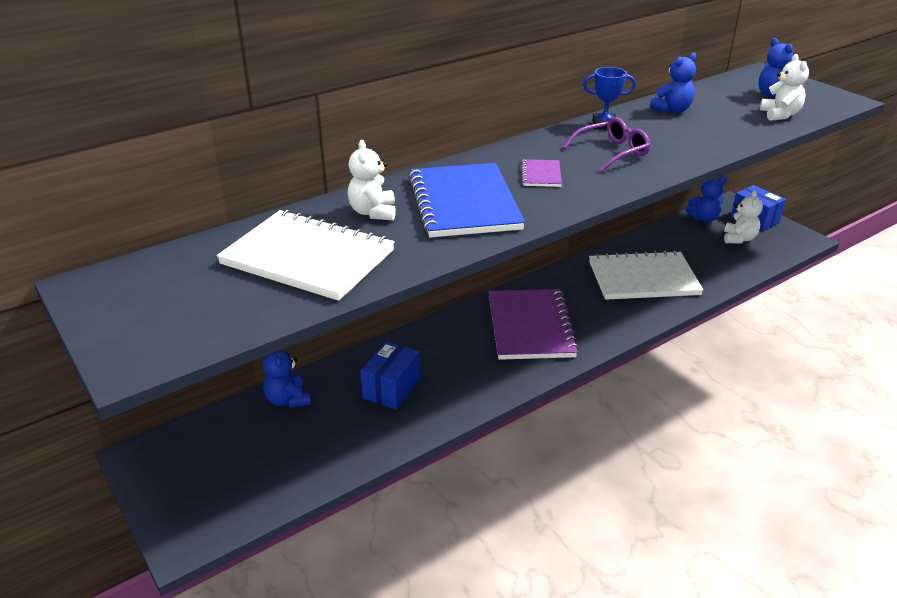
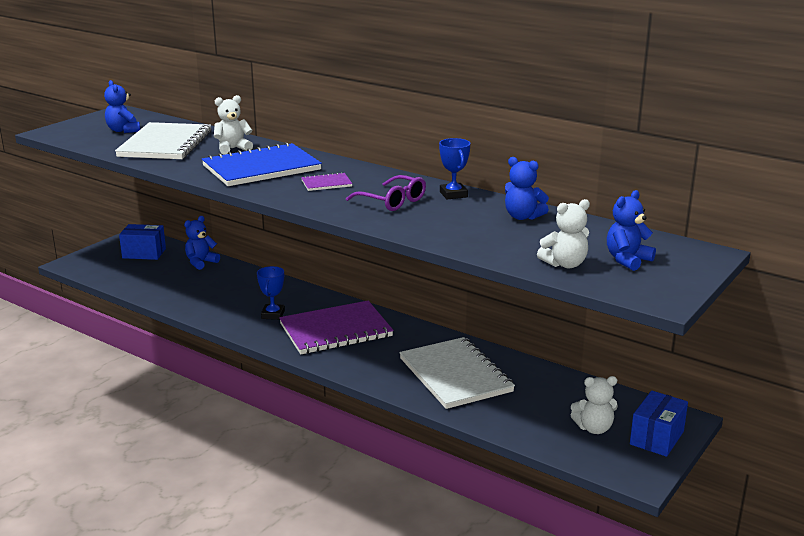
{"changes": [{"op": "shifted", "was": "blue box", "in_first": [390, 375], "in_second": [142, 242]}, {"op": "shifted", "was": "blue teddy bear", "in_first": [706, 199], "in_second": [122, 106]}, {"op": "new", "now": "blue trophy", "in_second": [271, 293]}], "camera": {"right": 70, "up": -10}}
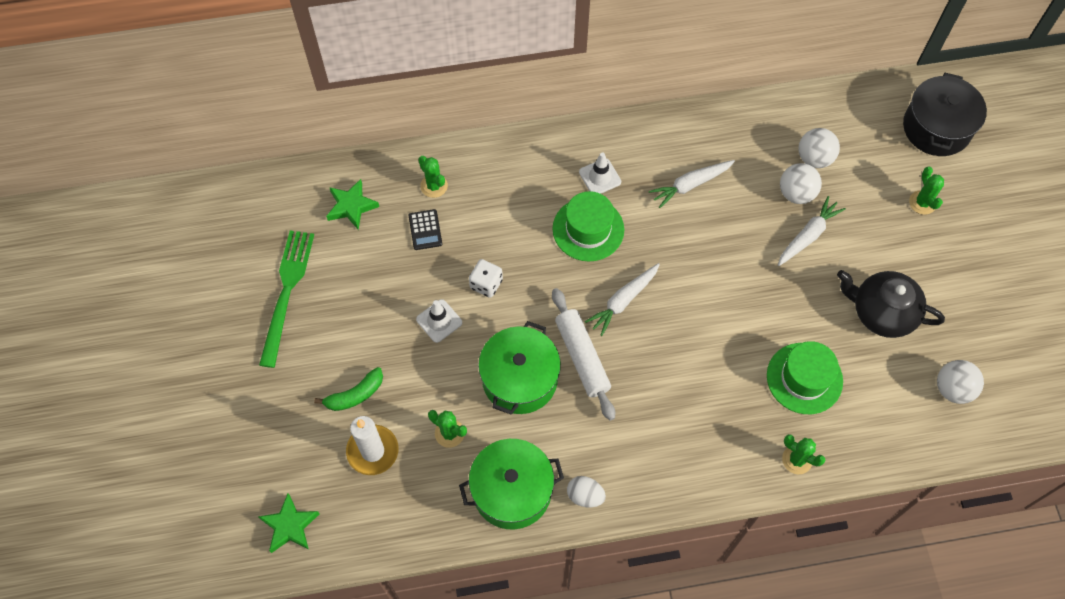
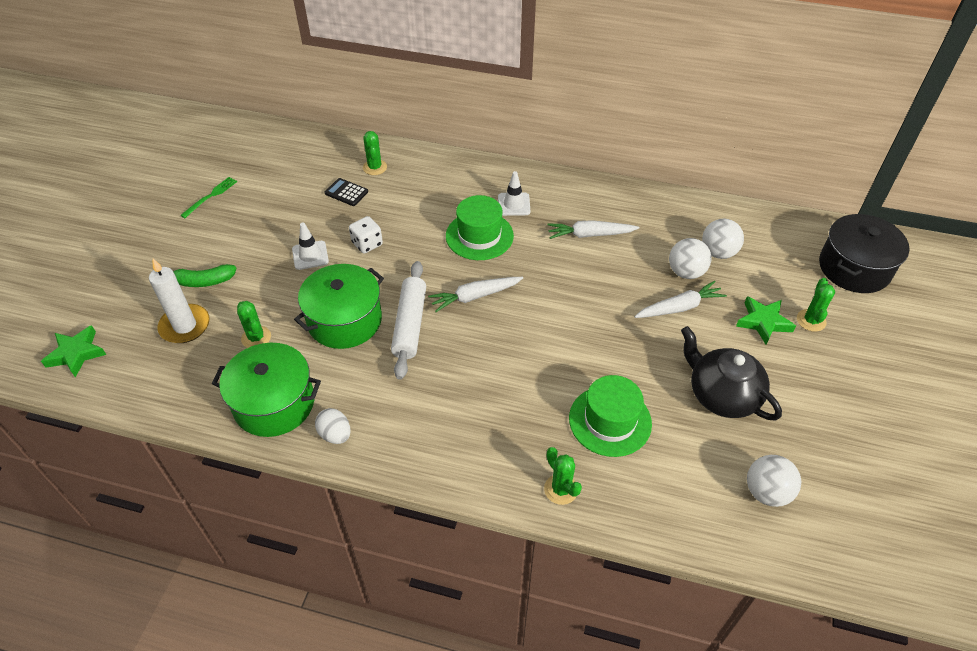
{"changes": [{"op": "scaled", "was": "green fork", "in_first": [286, 299], "in_second": [208, 197], "ratio": 0.52}, {"op": "shifted", "was": "green star", "in_first": [352, 204], "in_second": [766, 320]}, {"op": "rotated", "was": "black calculator", "in_first": [425, 229], "in_second": [346, 192], "clockwise": 105}], "camera": {"right": 25, "up": -15}}
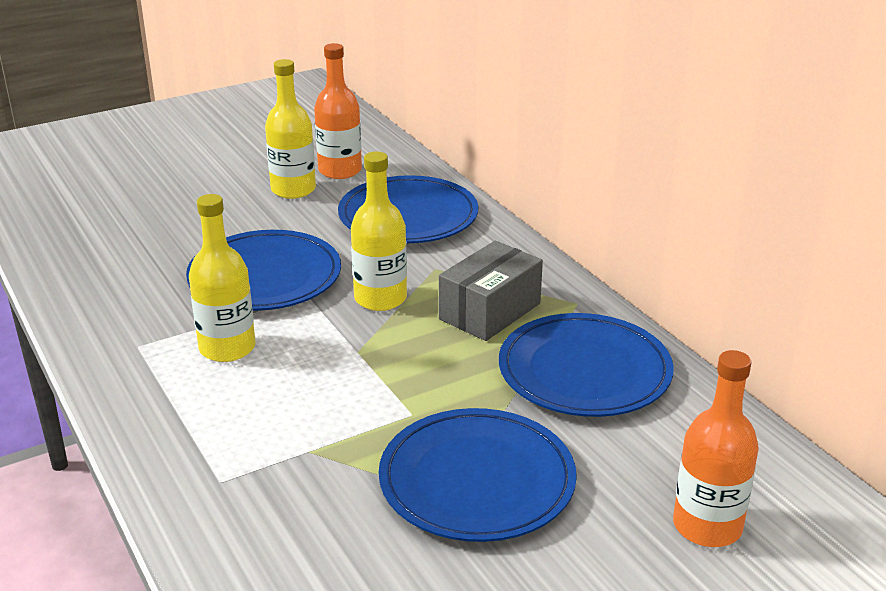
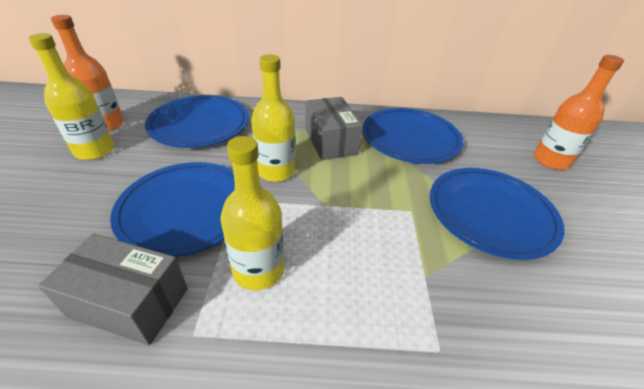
{"changes": [{"op": "new", "now": "grey box", "in_second": [113, 289]}], "camera": {"right": -60, "up": 10}}
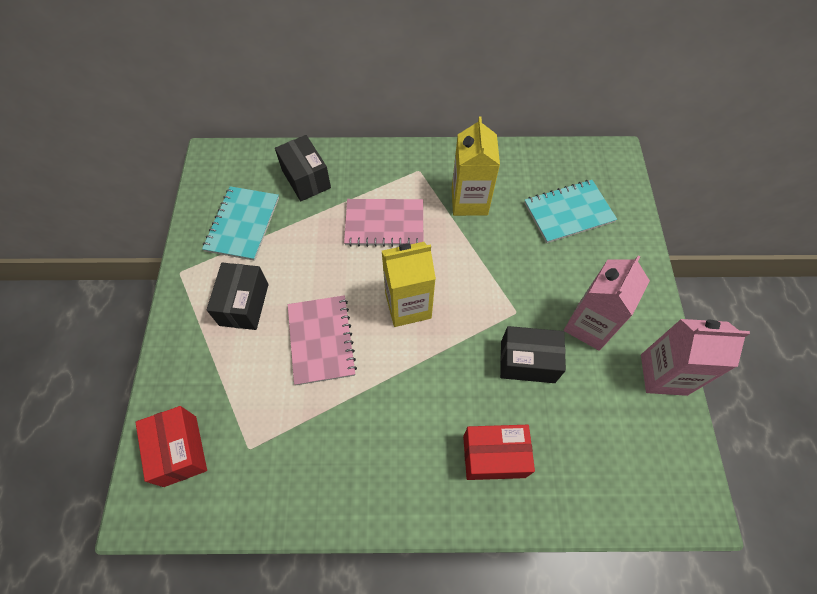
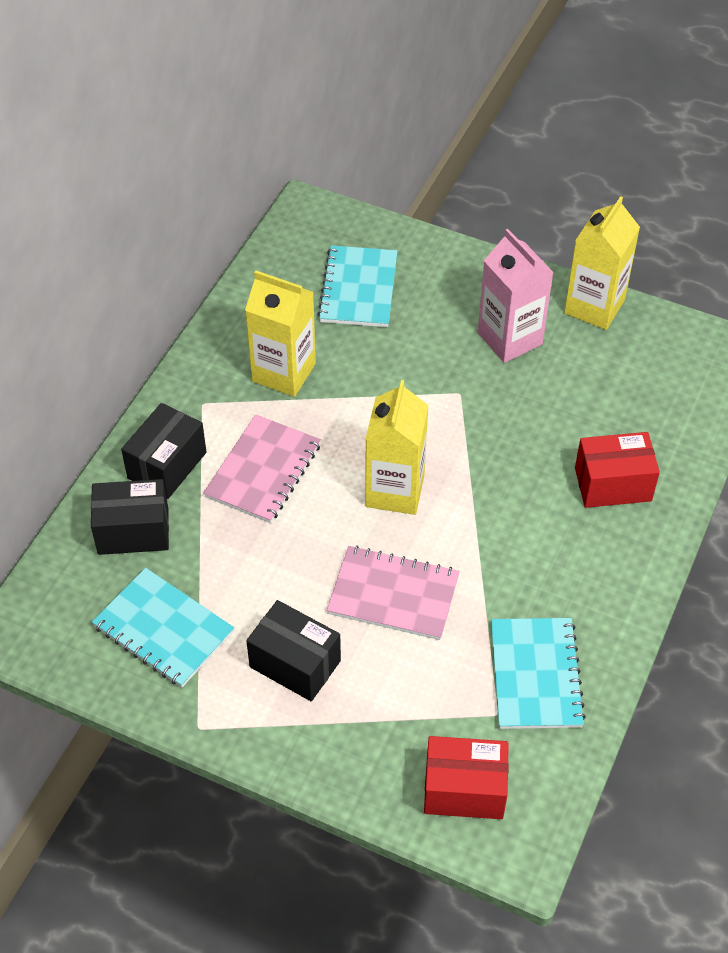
{"changes": [{"op": "rotated", "was": "red box", "in_first": [499, 452], "in_second": [617, 470], "clockwise": 60}, {"op": "shifted", "was": "black box", "in_first": [533, 354], "in_second": [163, 451]}, {"op": "repainted", "was": "pink carton", "now": "yellow carton", "in_first": [695, 357], "in_second": [602, 263]}, {"op": "new", "now": "turquoise notebook", "in_second": [538, 673]}], "camera": {"right": -65, "up": -10}}
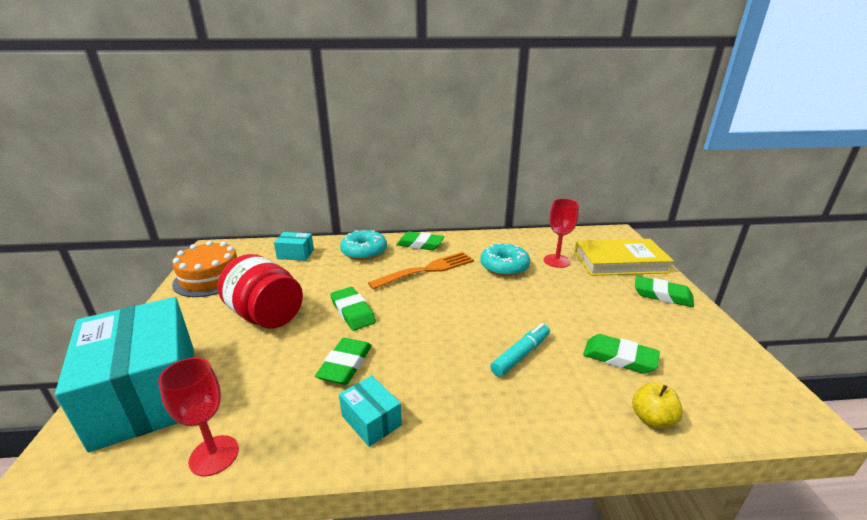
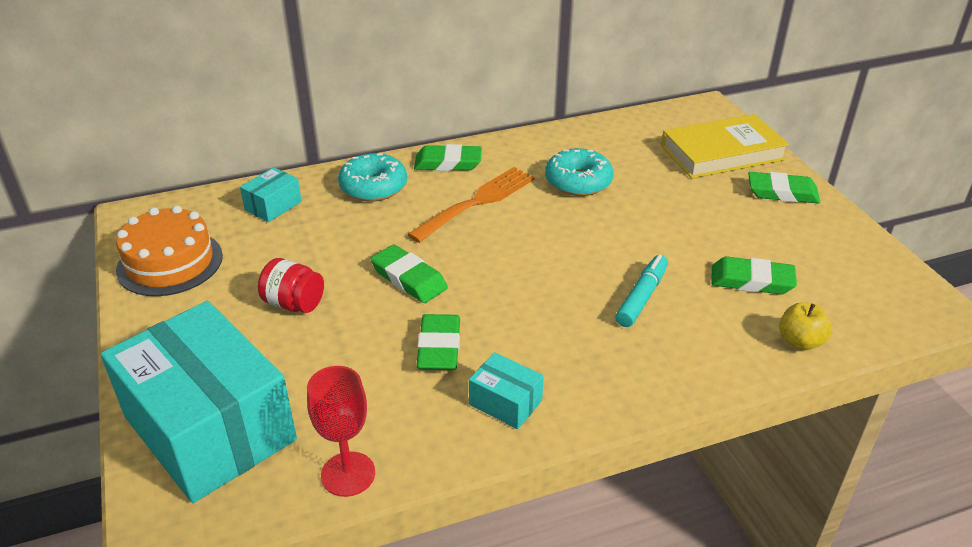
{"changes": [{"op": "scaled", "was": "red jar", "in_first": [260, 291], "in_second": [291, 285], "ratio": 0.57}, {"op": "rotated", "was": "turquoise box", "in_first": [294, 246], "in_second": [271, 194], "clockwise": -45}, {"op": "gone", "was": "red goblet", "in_first": [561, 233]}], "camera": {"right": -15, "up": 10}}
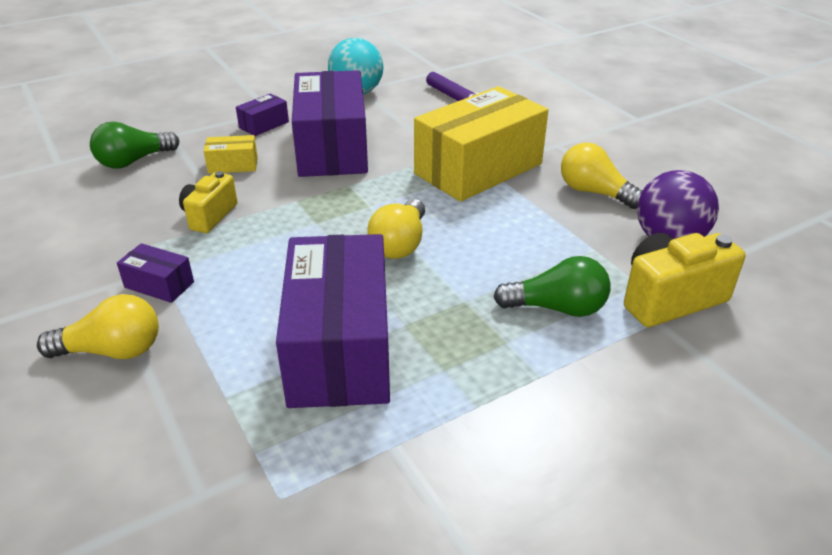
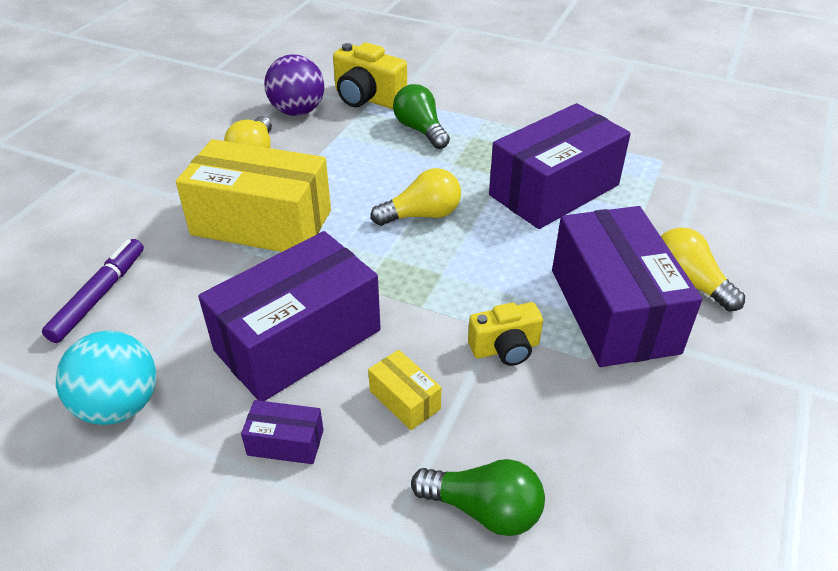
{"changes": [{"op": "scaled", "was": "purple box", "in_first": [155, 273], "in_second": [627, 286], "ratio": 2.39}], "camera": {"right": -125, "up": 5}}
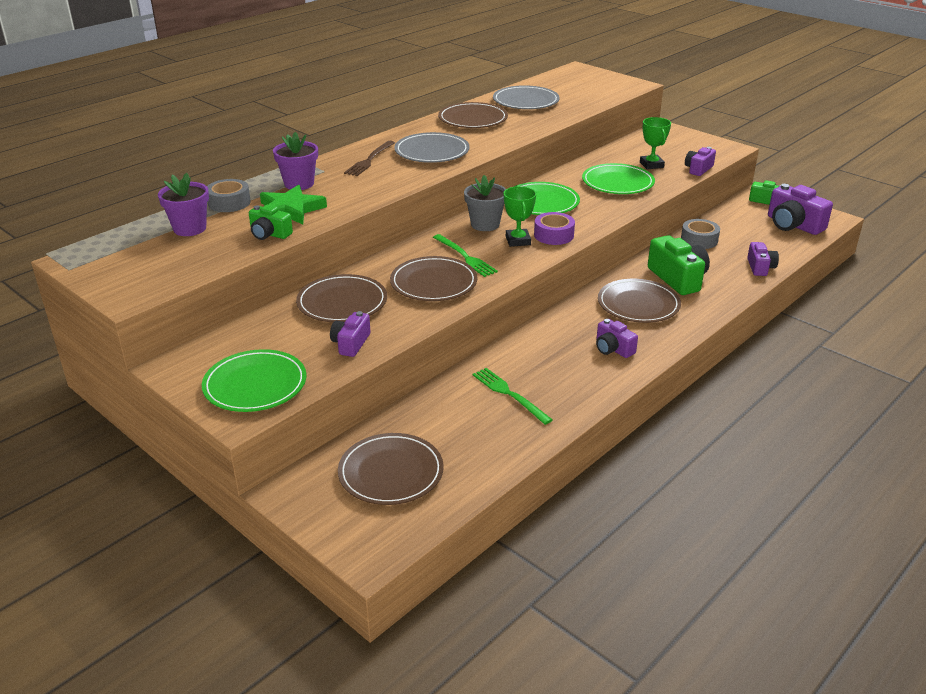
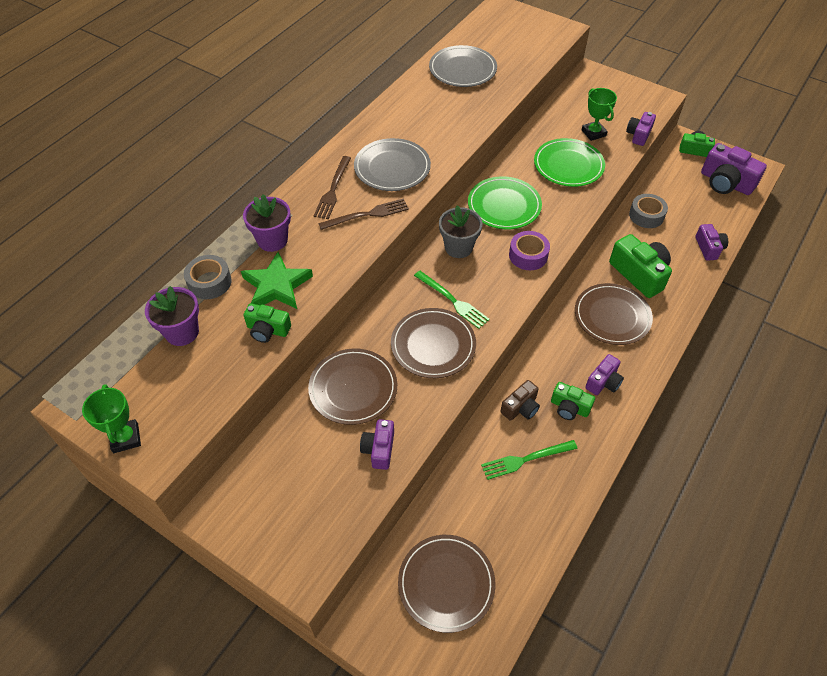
{"changes": [{"op": "gone", "was": "green plate", "in_first": [254, 380]}, {"op": "gone", "was": "brown plate", "in_first": [473, 115]}, {"op": "rotated", "was": "green fork", "in_first": [513, 396], "in_second": [529, 460], "clockwise": -60}, {"op": "shifted", "was": "green trophy", "in_first": [520, 216], "in_second": [111, 418]}, {"op": "rotated", "was": "purple camera", "in_first": [617, 338], "in_second": [604, 374], "clockwise": -90}, {"op": "new", "now": "brown fork", "in_second": [363, 214]}, {"op": "new", "now": "brown camera", "in_second": [520, 400]}, {"op": "new", "now": "green camera", "in_second": [573, 401]}], "camera": {"right": -10, "up": 20}}
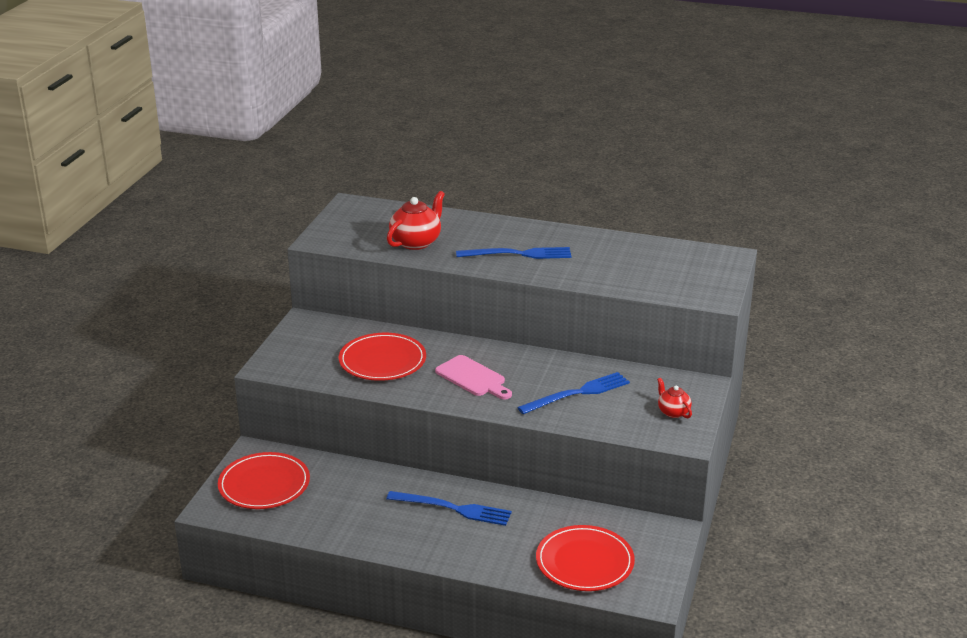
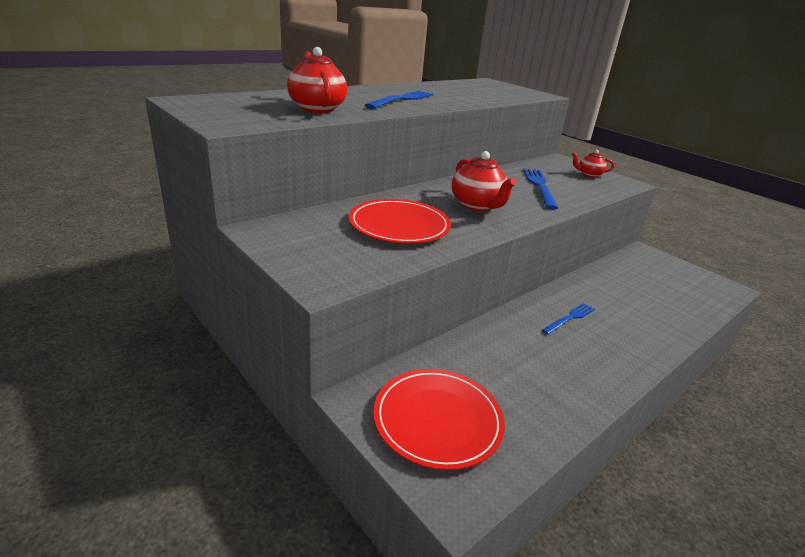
{"changes": [{"op": "scaled", "was": "blue fork", "in_first": [449, 508], "in_second": [568, 319], "ratio": 0.61}, {"op": "swapped", "was": "pink cutting board", "now": "red teapot", "in_first": [473, 377], "in_second": [484, 181]}, {"op": "gone", "was": "red plate", "in_first": [585, 558]}], "camera": {"right": -60, "up": 0}}
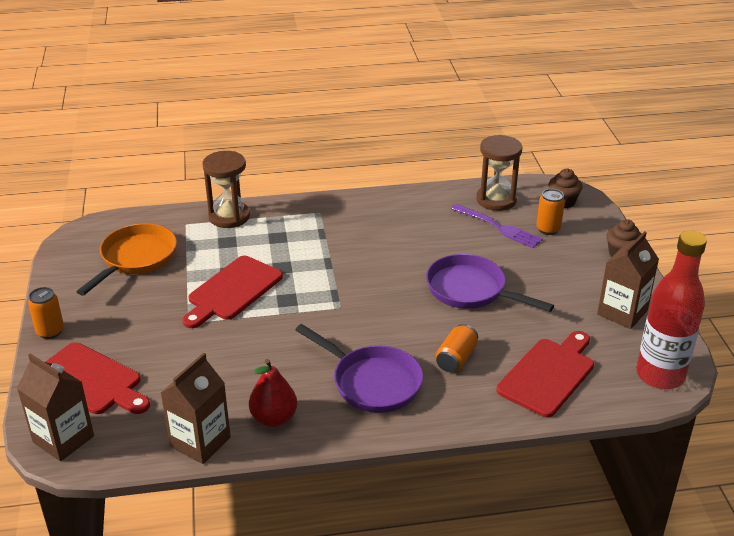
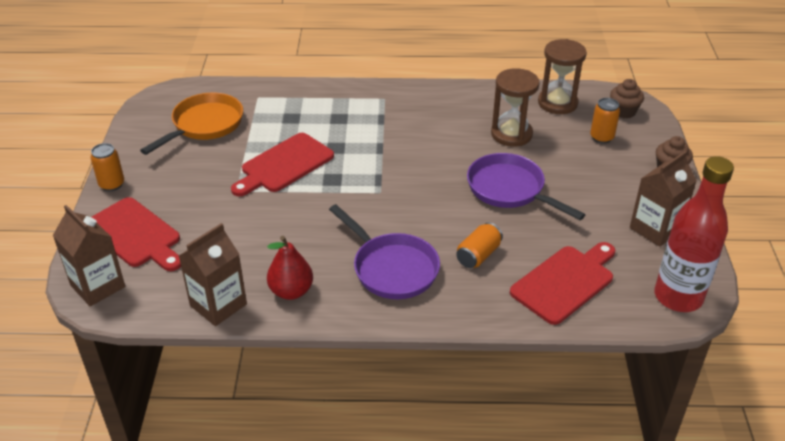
{"changes": [{"op": "shifted", "was": "brown hourglass", "in_first": [226, 189], "in_second": [515, 107]}, {"op": "gone", "was": "purple fork", "in_first": [497, 226]}], "camera": {"right": 10, "up": 5}}
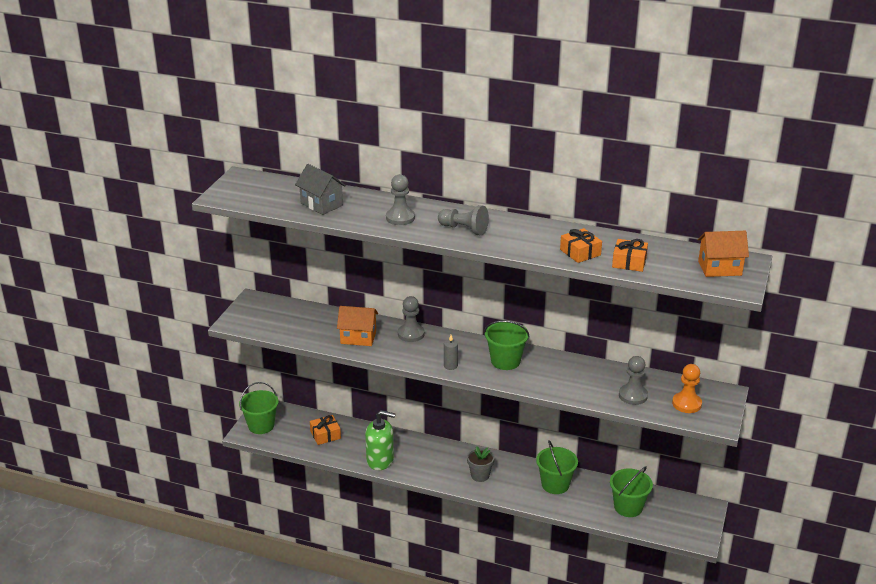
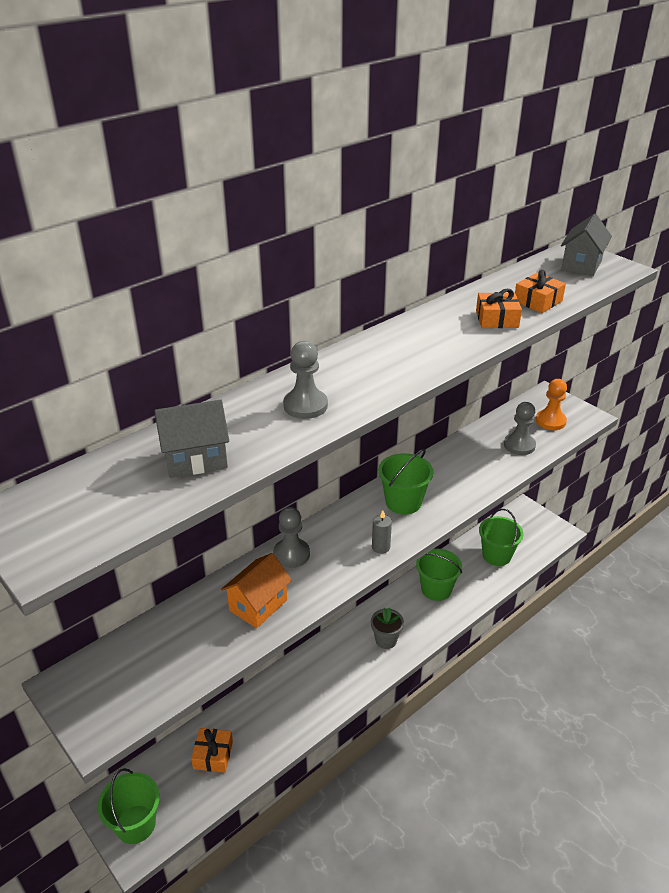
{"changes": [{"op": "gone", "was": "green soap dispenser", "in_first": [380, 440]}, {"op": "gone", "was": "grey pawn", "in_first": [463, 220]}, {"op": "repainted", "was": "orange house", "now": "grey house", "in_first": [723, 254], "in_second": [586, 245]}], "camera": {"right": -60, "up": 5}}
